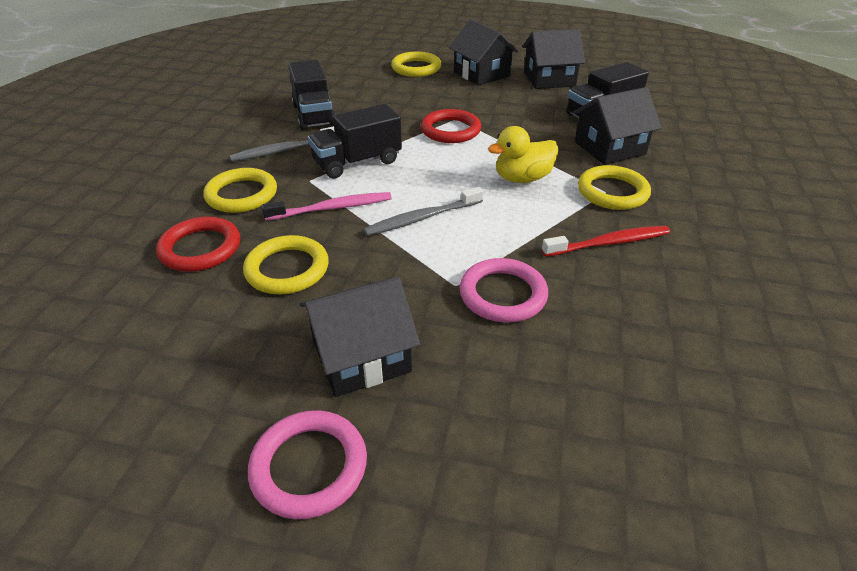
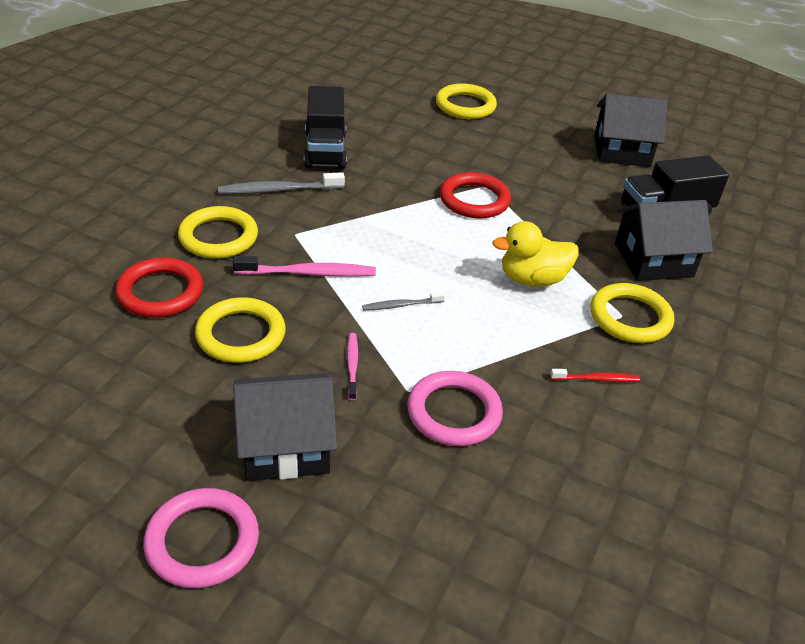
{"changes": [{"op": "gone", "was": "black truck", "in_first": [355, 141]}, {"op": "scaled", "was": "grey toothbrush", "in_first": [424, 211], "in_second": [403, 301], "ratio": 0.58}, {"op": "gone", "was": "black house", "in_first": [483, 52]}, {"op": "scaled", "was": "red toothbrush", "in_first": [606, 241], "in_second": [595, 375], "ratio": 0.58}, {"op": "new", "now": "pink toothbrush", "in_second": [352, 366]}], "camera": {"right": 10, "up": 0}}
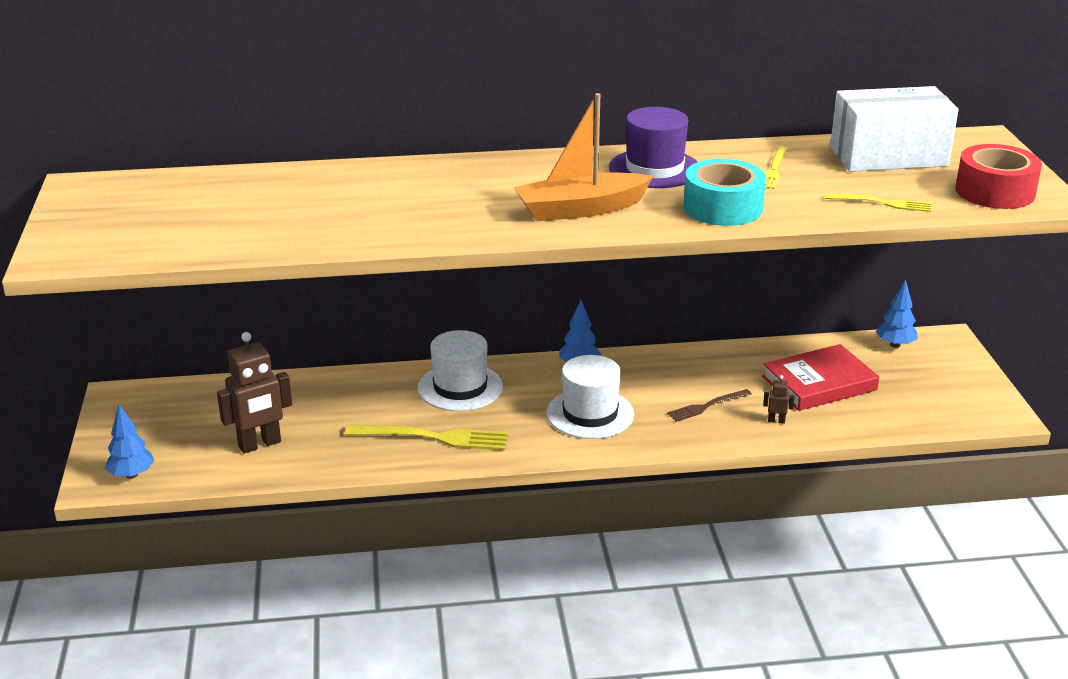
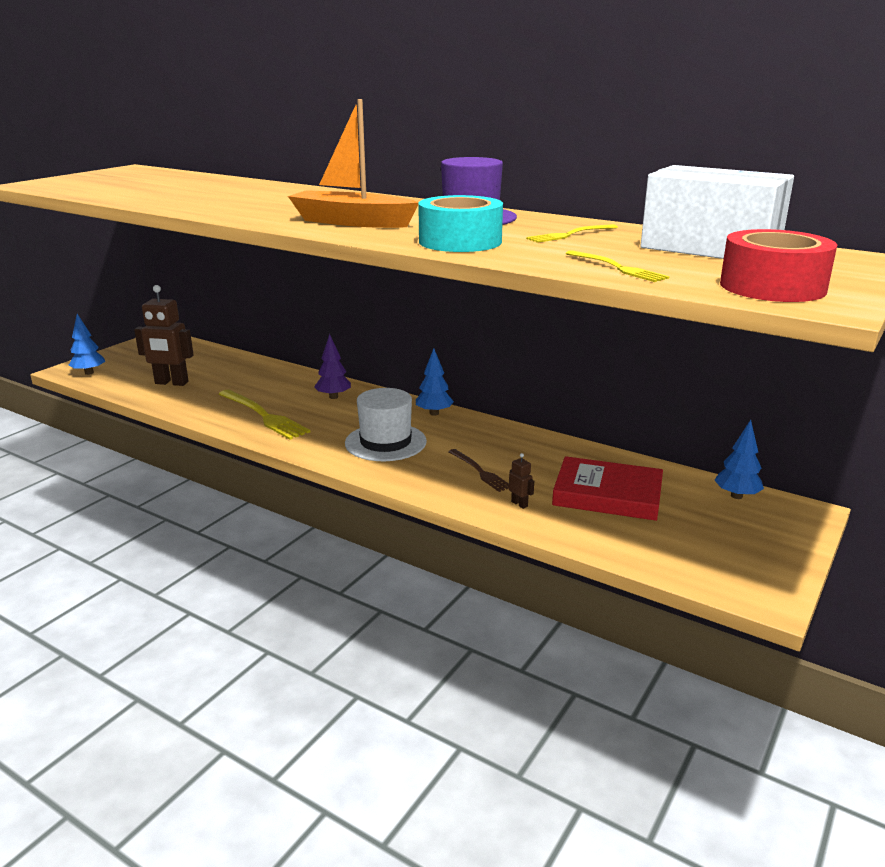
{"changes": [{"op": "swapped", "was": "white hat", "now": "purple tree", "in_first": [460, 370], "in_second": [332, 366]}, {"op": "rotated", "was": "brown fork", "in_first": [709, 405], "in_second": [478, 470], "clockwise": -135}], "camera": {"right": 40, "up": -5}}
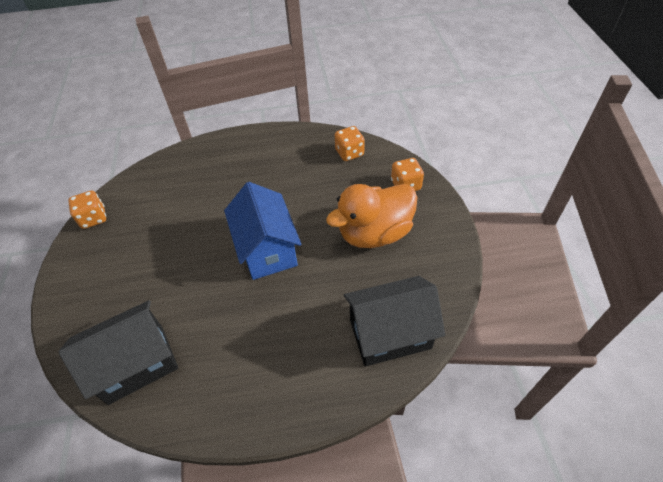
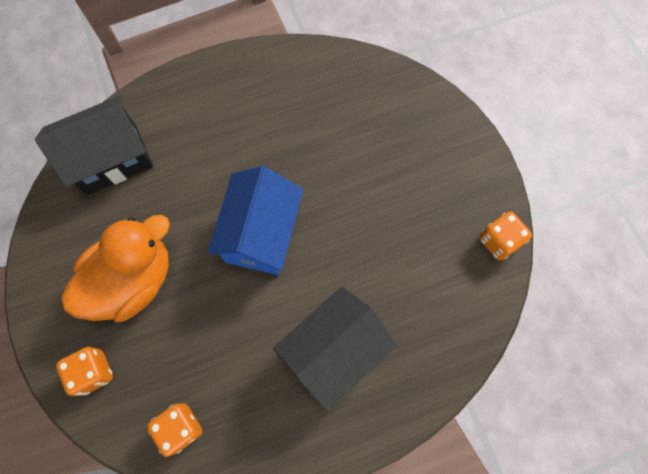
{"changes": [{"op": "shifted", "was": "black house", "in_first": [118, 352], "in_second": [335, 348]}, {"op": "rotated", "was": "blue house", "in_first": [262, 231], "in_second": [255, 220], "clockwise": 45}], "camera": {"right": 165, "up": 20}}
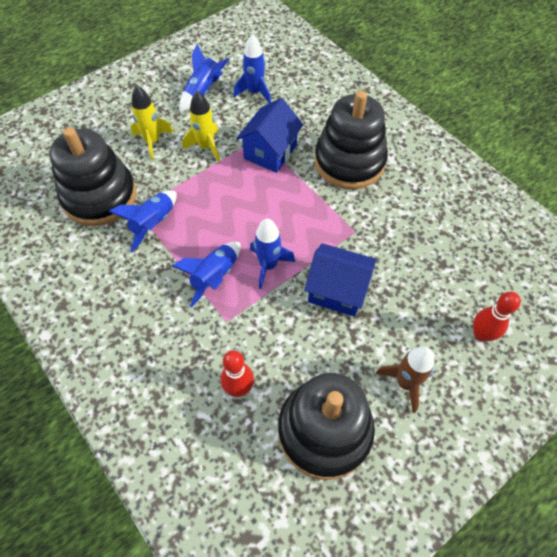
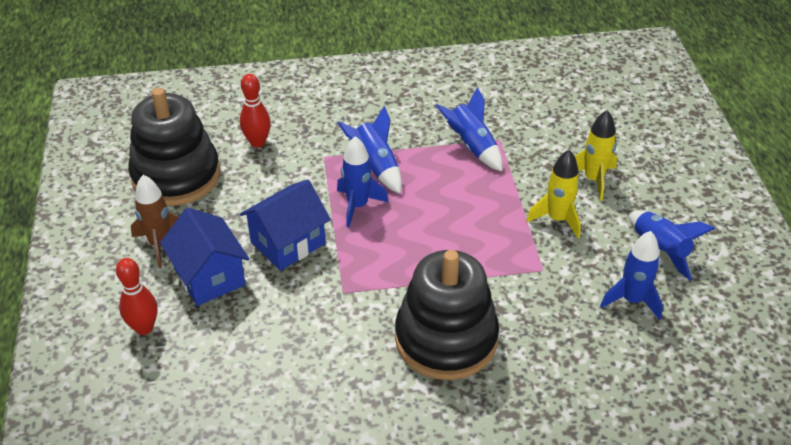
{"changes": [{"op": "gone", "was": "black stacking toy", "in_first": [92, 176]}, {"op": "shifted", "was": "blue house", "in_first": [269, 135], "in_second": [204, 257]}], "camera": {"right": 120, "up": -15}}
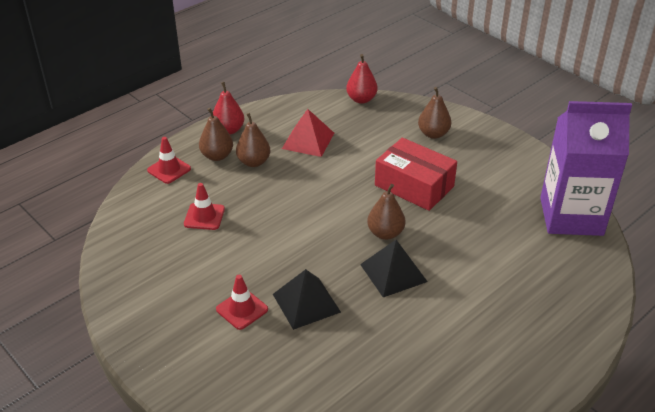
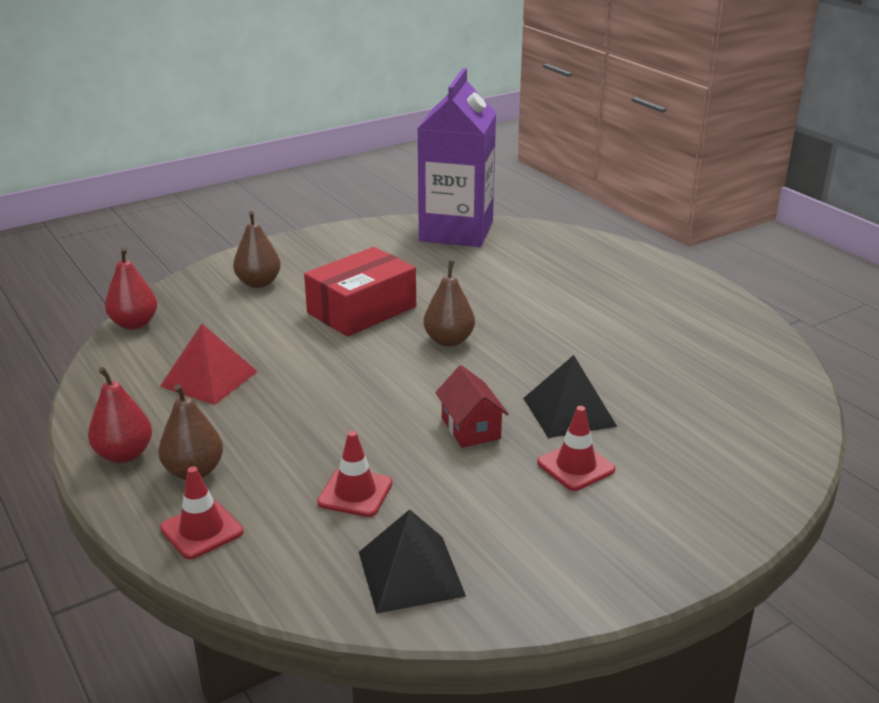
{"changes": [{"op": "gone", "was": "brown pear", "in_first": [253, 140]}, {"op": "shifted", "was": "black pyramid", "in_first": [394, 268], "in_second": [412, 561]}, {"op": "new", "now": "red house", "in_second": [472, 406]}], "camera": {"right": -80, "up": -10}}
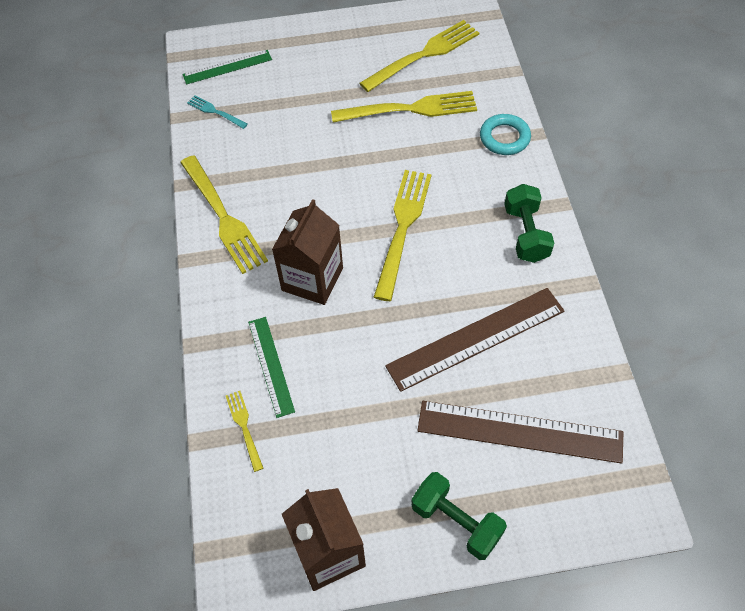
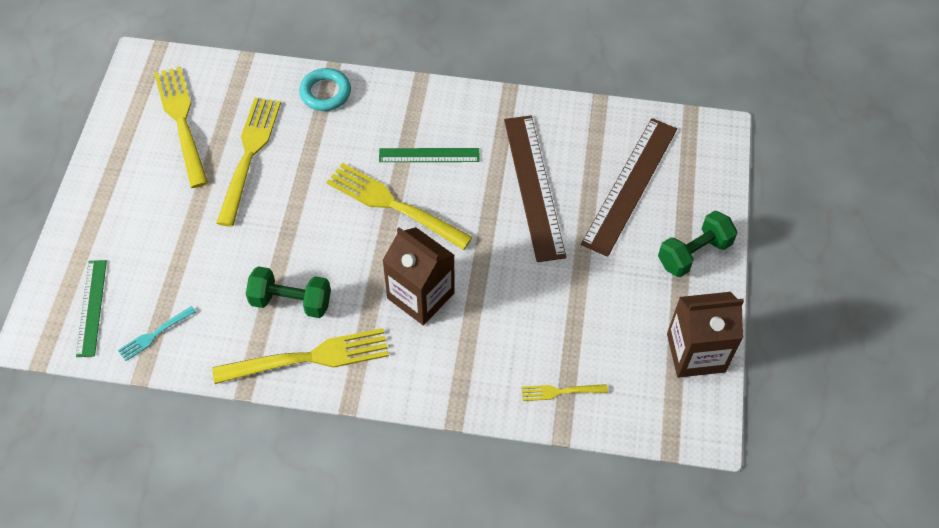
{"changes": [{"op": "shifted", "was": "green ruler", "in_first": [271, 367], "in_second": [429, 155]}, {"op": "shifted", "was": "green dumbbell", "in_first": [529, 223], "in_second": [288, 292]}], "camera": {"right": -75, "up": 0}}
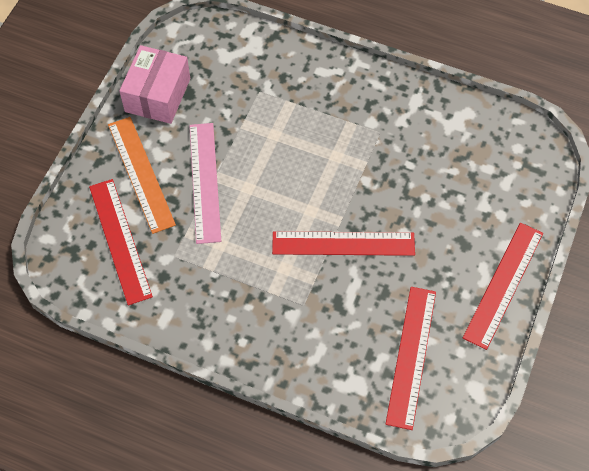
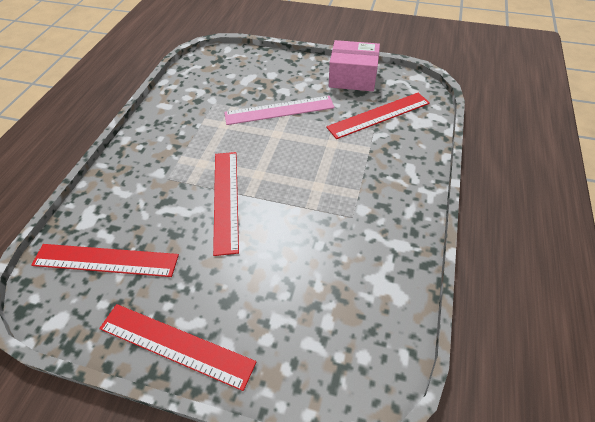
{"changes": [{"op": "shifted", "was": "red ruler", "in_first": [121, 242], "in_second": [378, 116]}, {"op": "gone", "was": "orange ruler", "in_first": [142, 175]}], "camera": {"right": 85, "up": -10}}
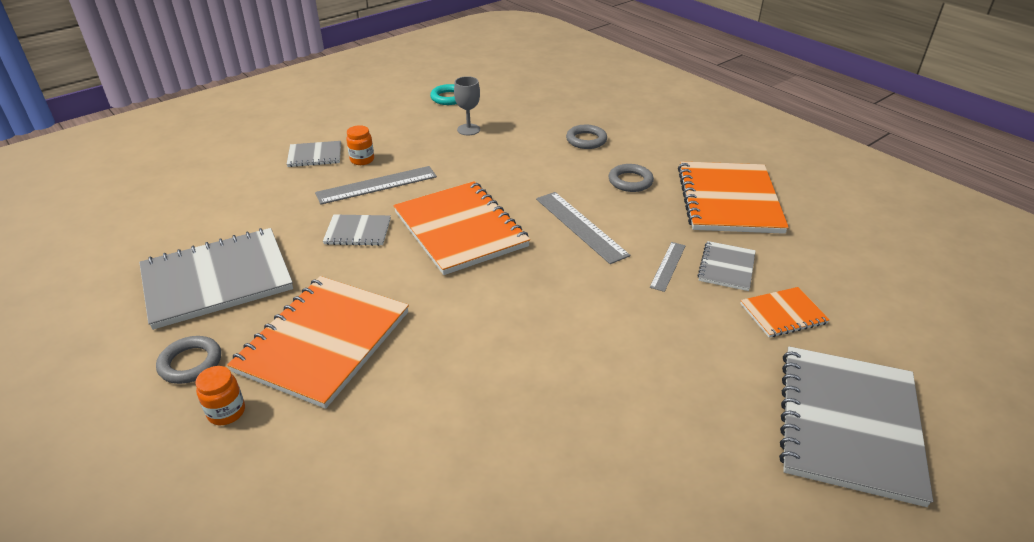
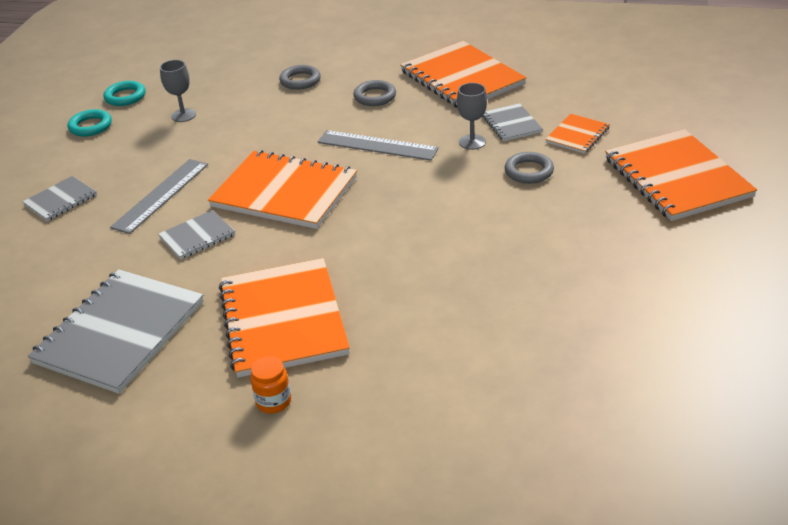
{"changes": [{"op": "shifted", "was": "grey ring", "in_first": [188, 360], "in_second": [529, 168]}, {"op": "gone", "was": "orange jar", "in_first": [360, 145]}, {"op": "swapped", "was": "grey ruler", "now": "grey goblet", "in_first": [668, 267], "in_second": [472, 116]}, {"op": "repainted", "was": "grey notebook", "now": "orange notebook", "in_first": [856, 426], "in_second": [681, 175]}, {"op": "new", "now": "turquoise ring", "in_second": [90, 122]}], "camera": {"right": -35, "up": 0}}
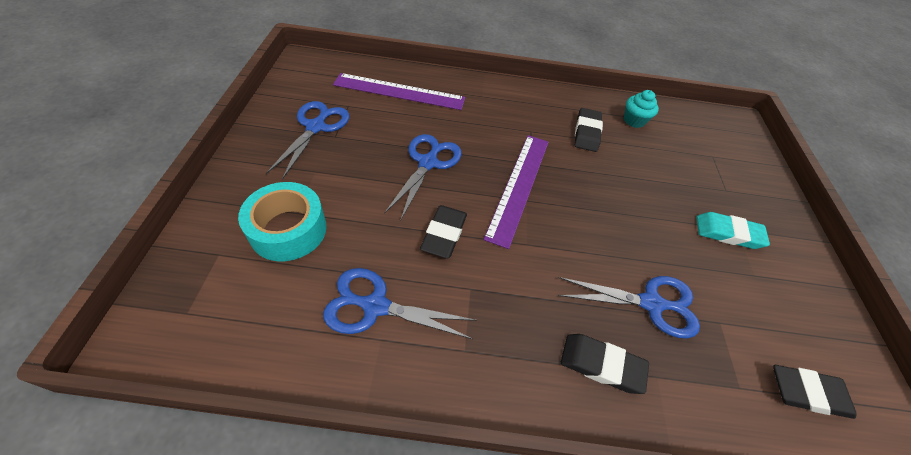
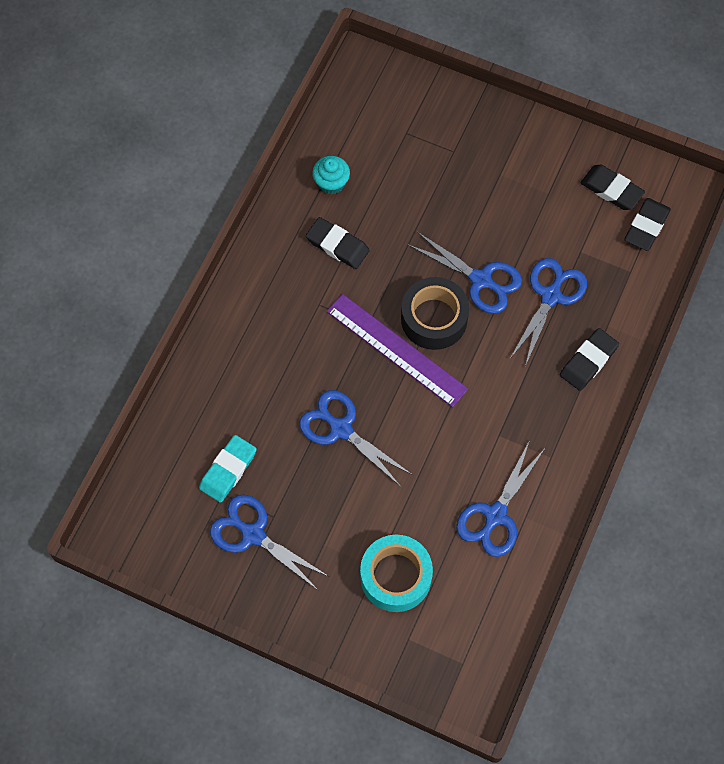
{"changes": [{"op": "gone", "was": "purple ruler", "in_first": [399, 91]}, {"op": "shifted", "was": "black eraser", "in_first": [443, 232], "in_second": [613, 187]}, {"op": "shifted", "was": "turquoise eraser", "in_first": [733, 230], "in_second": [228, 469]}, {"op": "new", "now": "black tape", "in_second": [435, 313]}, {"op": "new", "now": "blue scissors", "in_second": [465, 273]}], "camera": {"right": -65, "up": 15}}
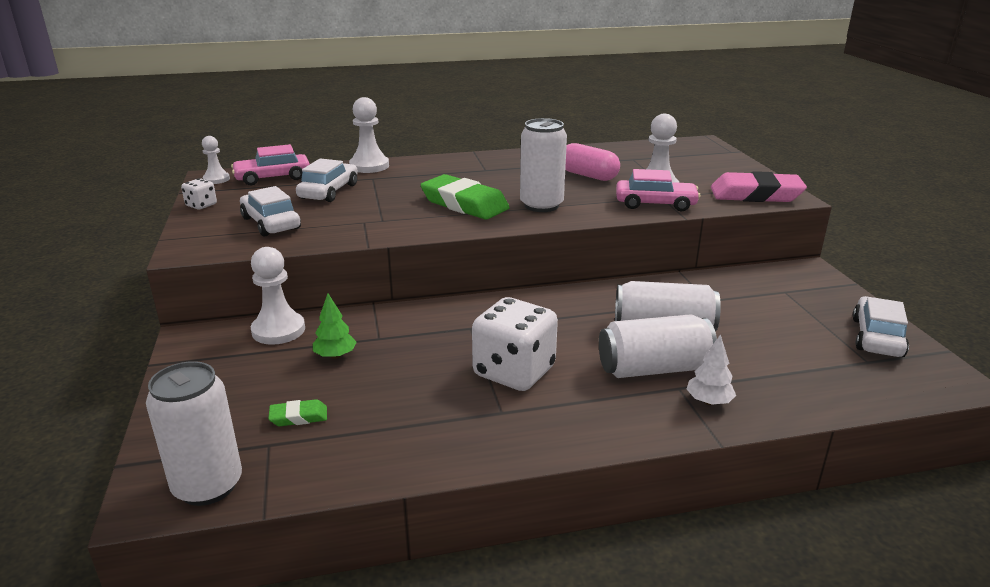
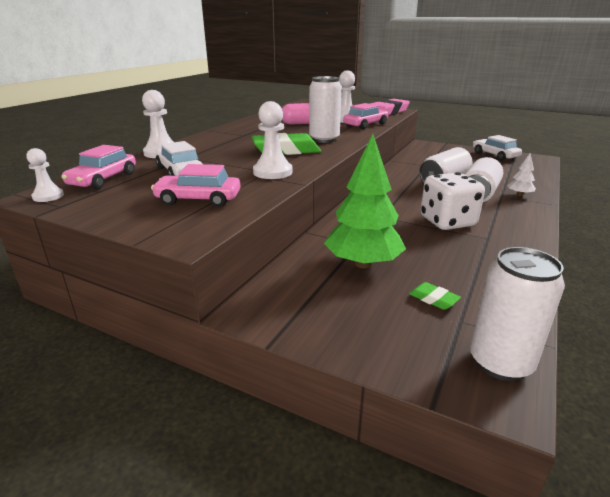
{"changes": [{"op": "gone", "was": "white dice", "in_first": [199, 193]}, {"op": "repainted", "was": "white car", "now": "pink car", "in_first": [270, 211], "in_second": [196, 185]}, {"op": "shifted", "was": "white pawn", "in_first": [278, 296], "in_second": [273, 140]}, {"op": "rotated", "was": "green eraser", "in_first": [297, 412], "in_second": [435, 296], "clockwise": -75}, {"op": "scaled", "was": "green tree", "in_first": [335, 326], "in_second": [365, 201], "ratio": 2.17}], "camera": {"right": -50, "up": 0}}
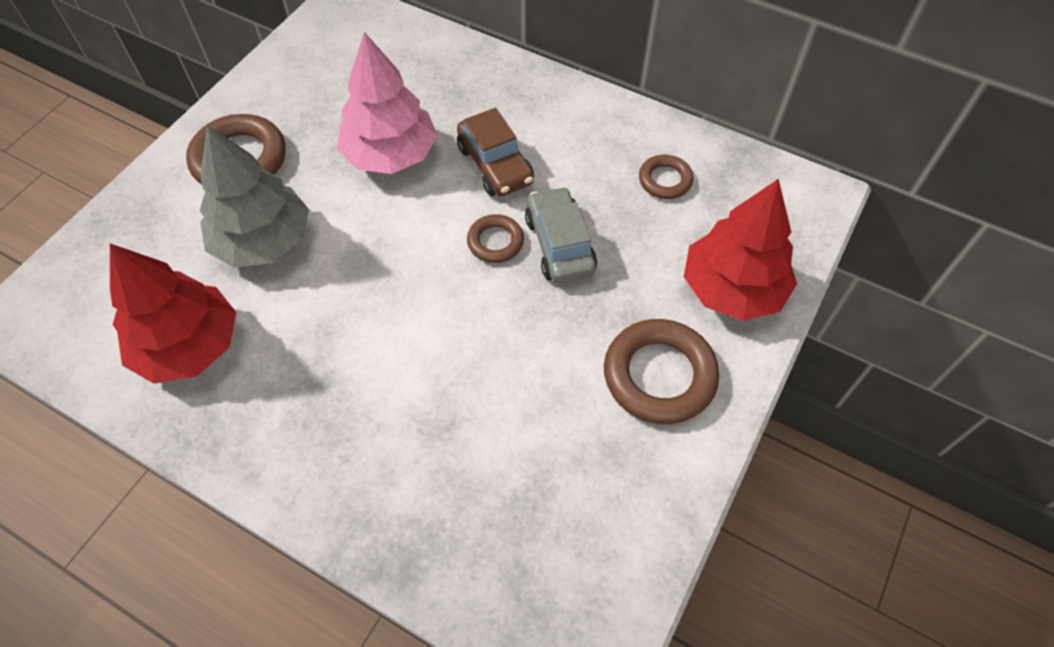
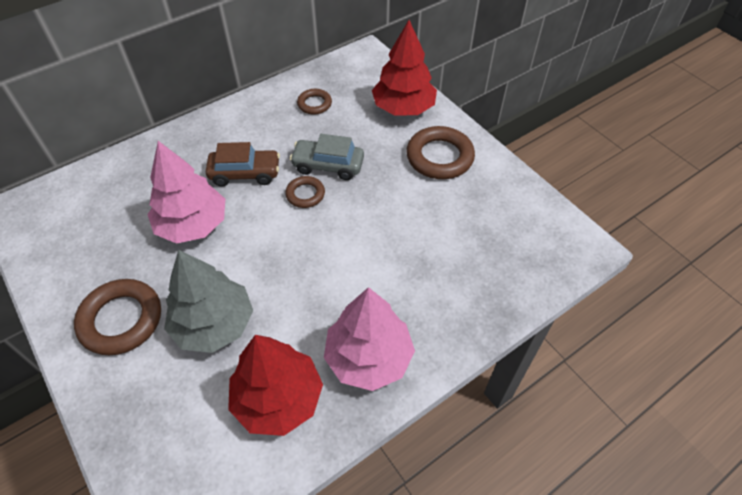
{"changes": [{"op": "new", "now": "pink tree", "in_second": [369, 339]}], "camera": {"right": -65, "up": -5}}
